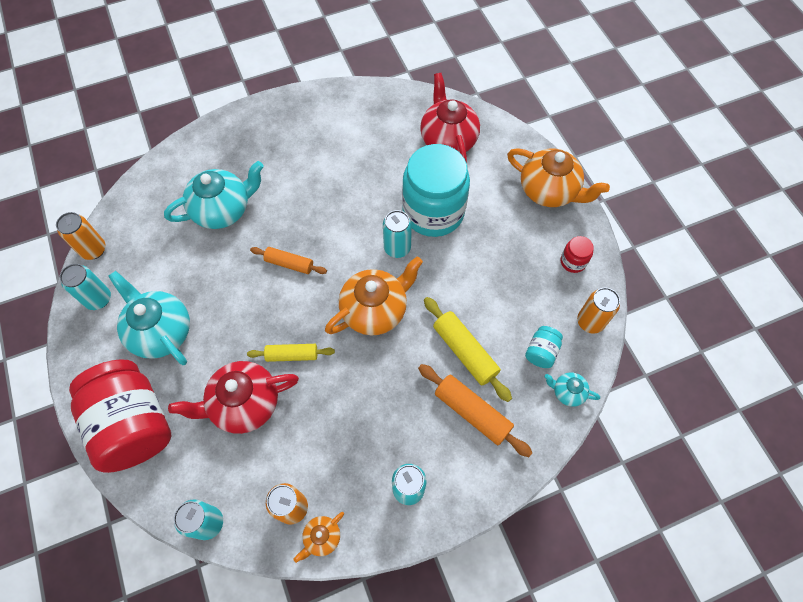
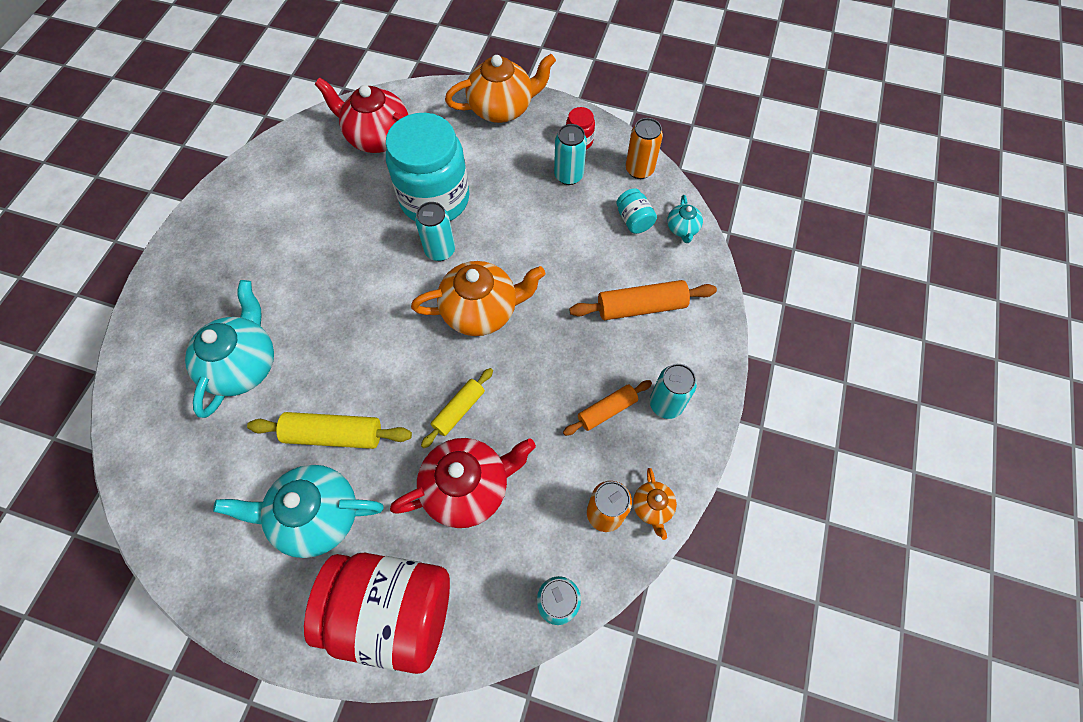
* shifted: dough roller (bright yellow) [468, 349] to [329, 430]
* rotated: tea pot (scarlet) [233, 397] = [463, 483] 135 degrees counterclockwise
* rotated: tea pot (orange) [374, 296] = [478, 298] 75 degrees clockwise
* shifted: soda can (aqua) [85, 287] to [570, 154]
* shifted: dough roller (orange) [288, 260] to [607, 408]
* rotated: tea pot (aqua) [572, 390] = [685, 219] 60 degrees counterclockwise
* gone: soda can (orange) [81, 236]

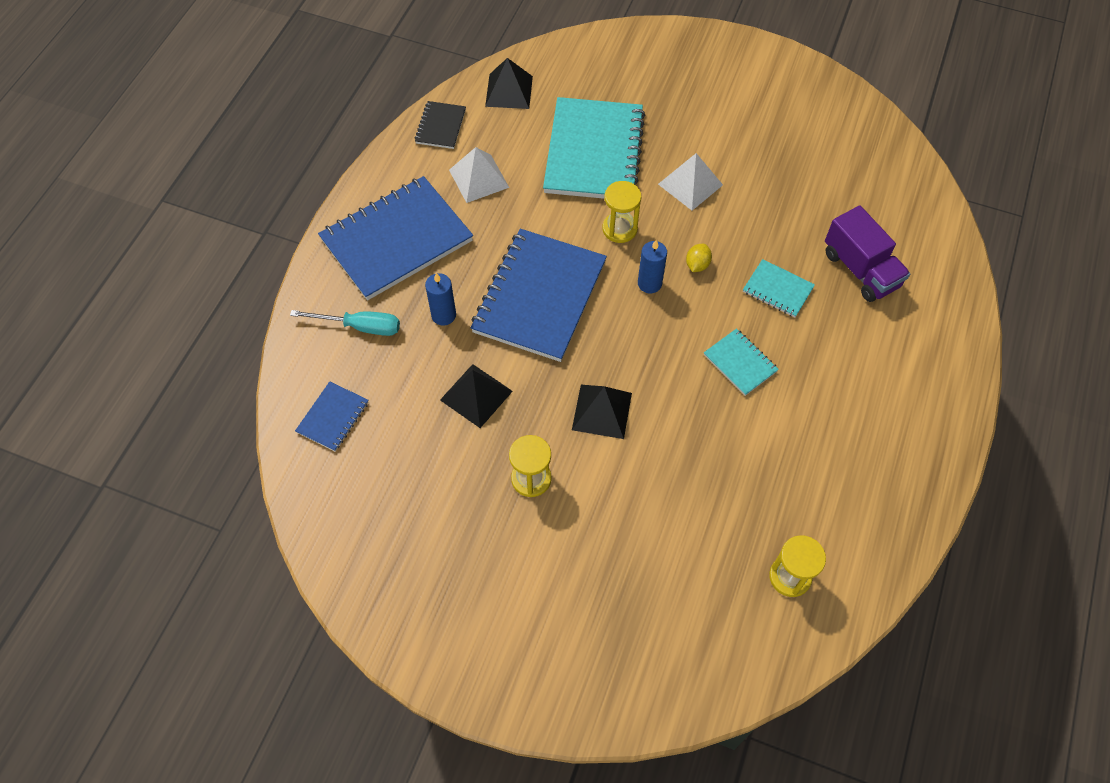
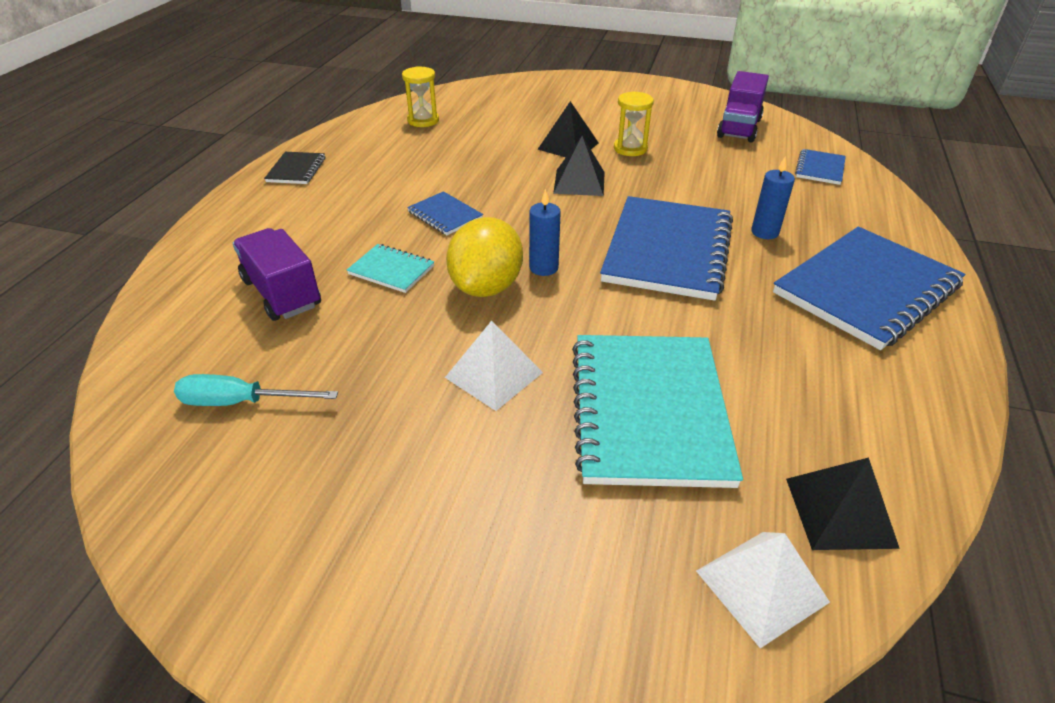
* shifted: flat screwdriver (aqua) [345, 323] to [256, 390]
* shifted: notepad (black) [440, 125] to [294, 168]
* repainted: notepad (aqua) [741, 362] to notepad (cobalt) [445, 213]
* scaled: citrus fruit (bright yellow) [699, 258] = [484, 257] x2.35
* shifted: pyramid shape (black) [476, 396] to [568, 129]
* shifted: pyramid shape (pure white) [479, 175] to [763, 590]
* new: toy truck (purple) [743, 107]
* gone: sandglass (bright yellow) [622, 212]

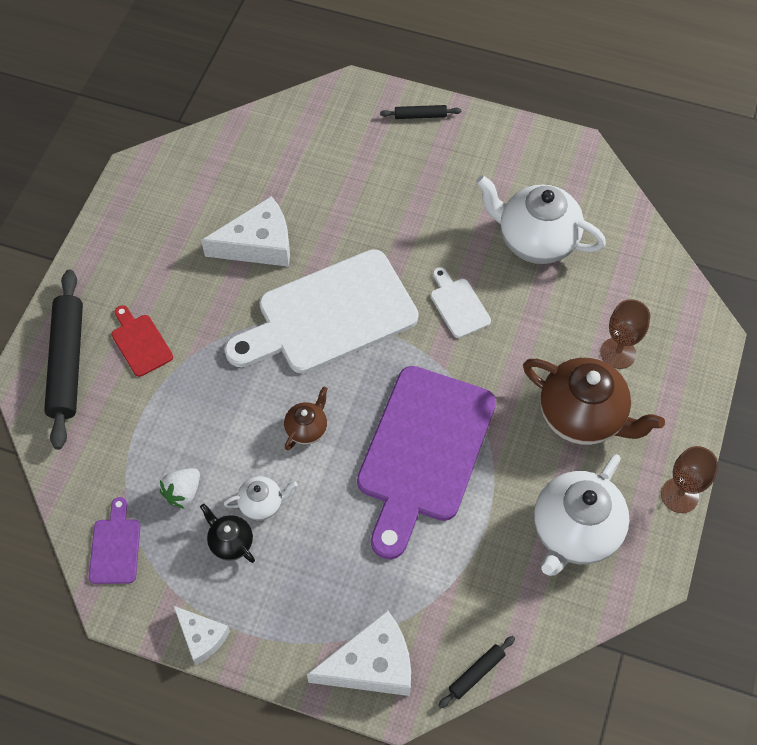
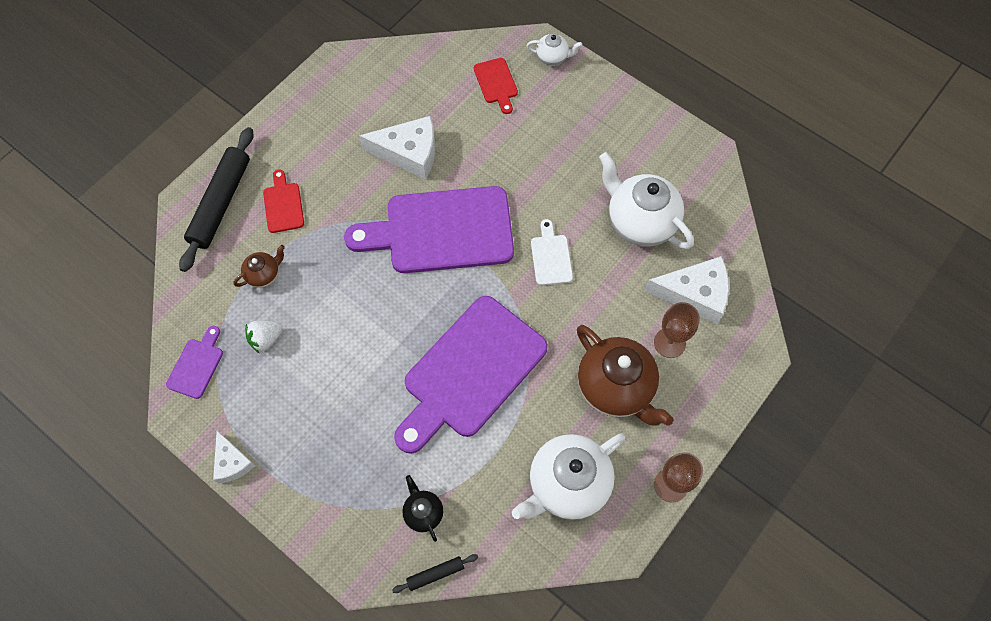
* shifted: tea pot (brown) [306, 418] to [259, 266]
* repainted: bread board (pure white) [321, 311] to bread board (purple) [429, 229]
* shifted: tea pot (black) [227, 533] to [422, 508]
* new: bread board (scarlet) [496, 86]
* shifted: tea pot (pure white) [261, 498] to [554, 50]
* shifted: piece of cheese (pure white) [359, 653] to [686, 290]
* gone: dough roller (black) [420, 112]

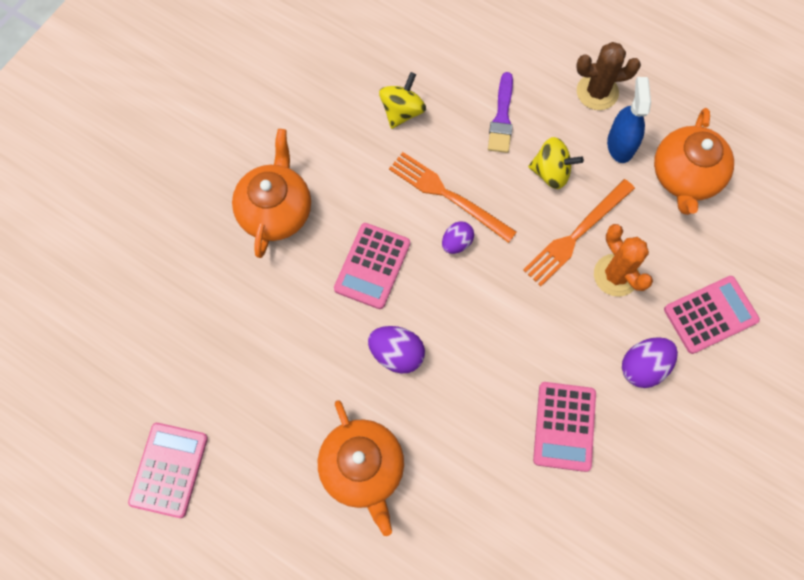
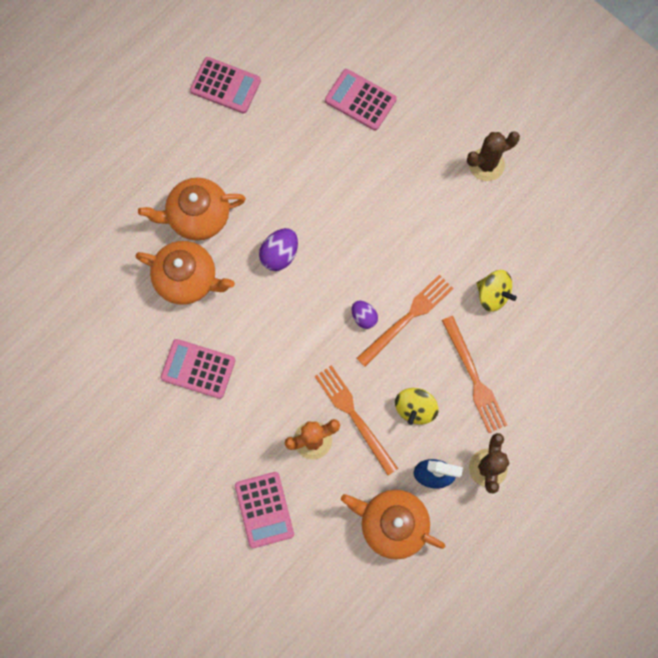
* shifted: tea pot (orange) [271, 193] to [185, 273]
* shifted: calculator (rose-pink) [372, 266] to [361, 100]
* swapped: brush (purple) [500, 112] to table fork (orange) [474, 374]
* new: saguaro cactus (brown) [493, 156]
* gone: toy egg (purple) [650, 362]

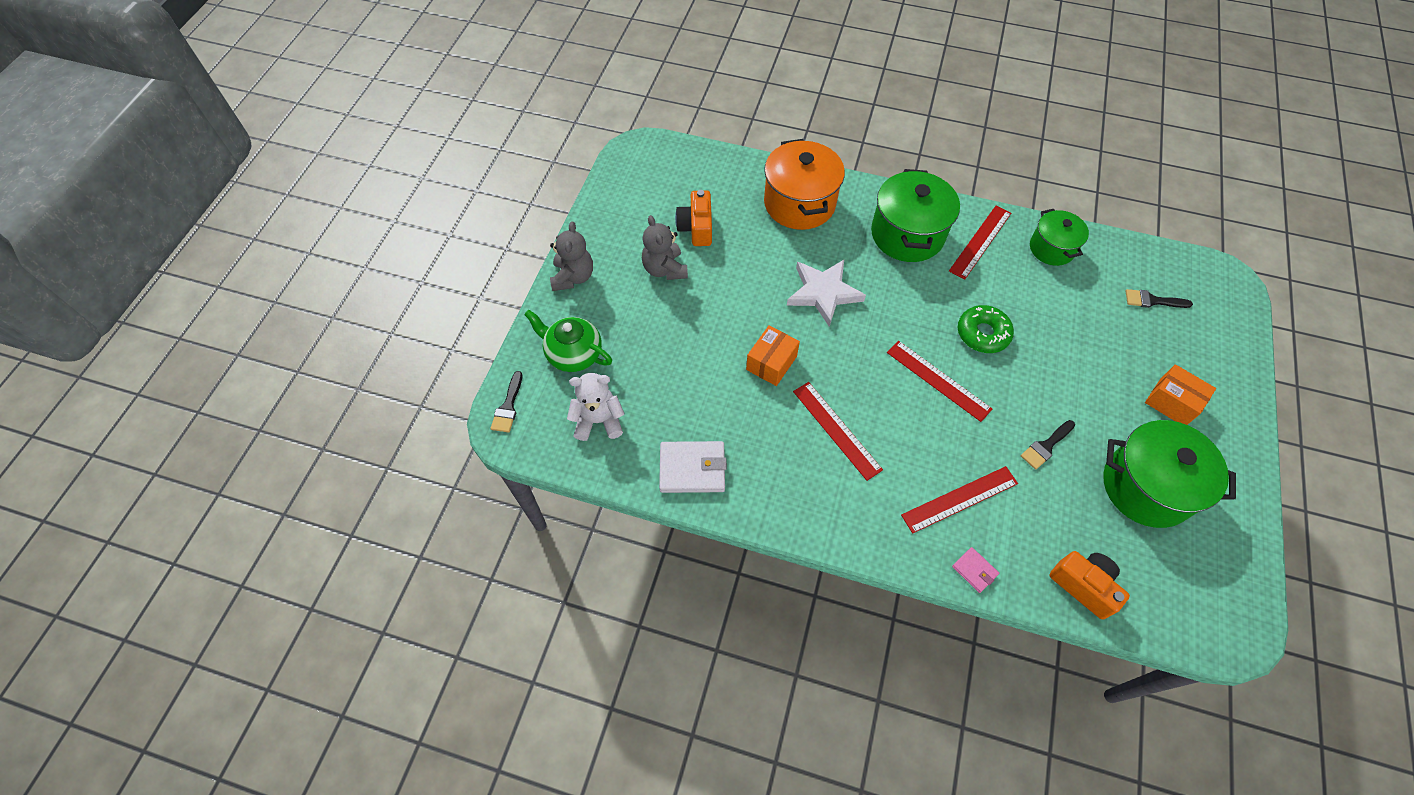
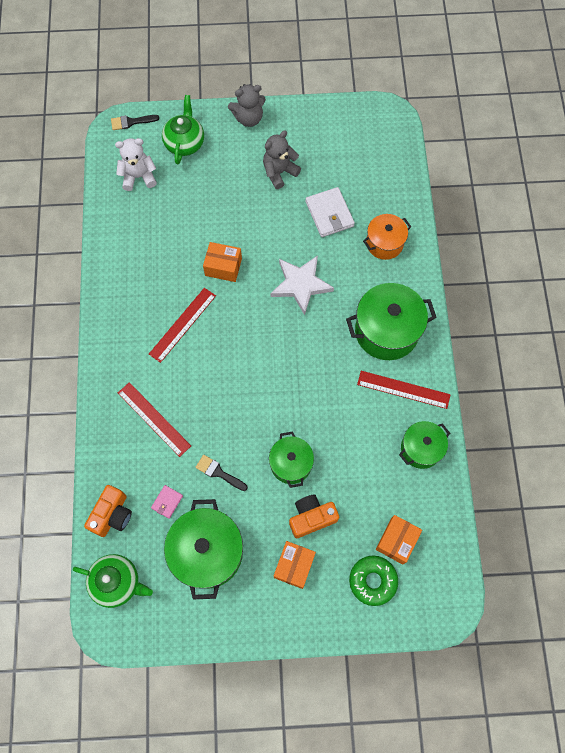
* new: tea pot (leaf-green) [113, 581]
* rotated: teddy (pure white) [596, 407] = [136, 164] 75 degrees counterclockwise
* shifted: billfold (rose-pink) [975, 570] to [167, 502]
* new: pot (leaf-green) [291, 459]
* shifted: photo camera (orange) [693, 218] to [314, 516]
* shifted: billfold (pure white) [693, 467] to [330, 212]
* shifted: donut (leaf-green) [986, 329] to [373, 581]
* scaled: pot (orange) [804, 184] = [387, 237] x0.61
* swapped: brush (black) [1159, 298] to parcel (orange) [399, 540]
* gone: straightedge (scarlet) [939, 381]

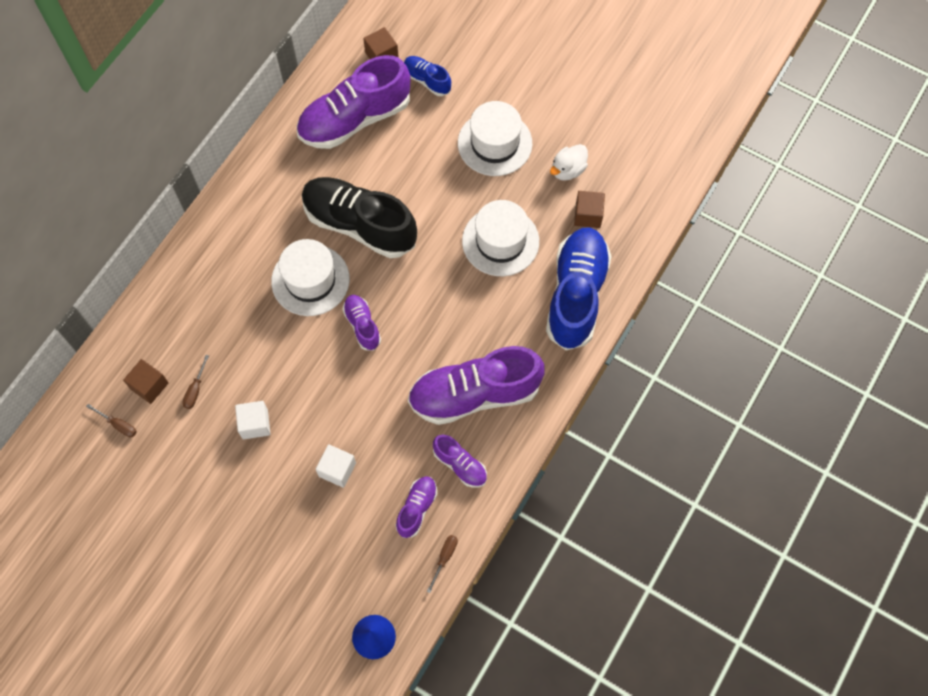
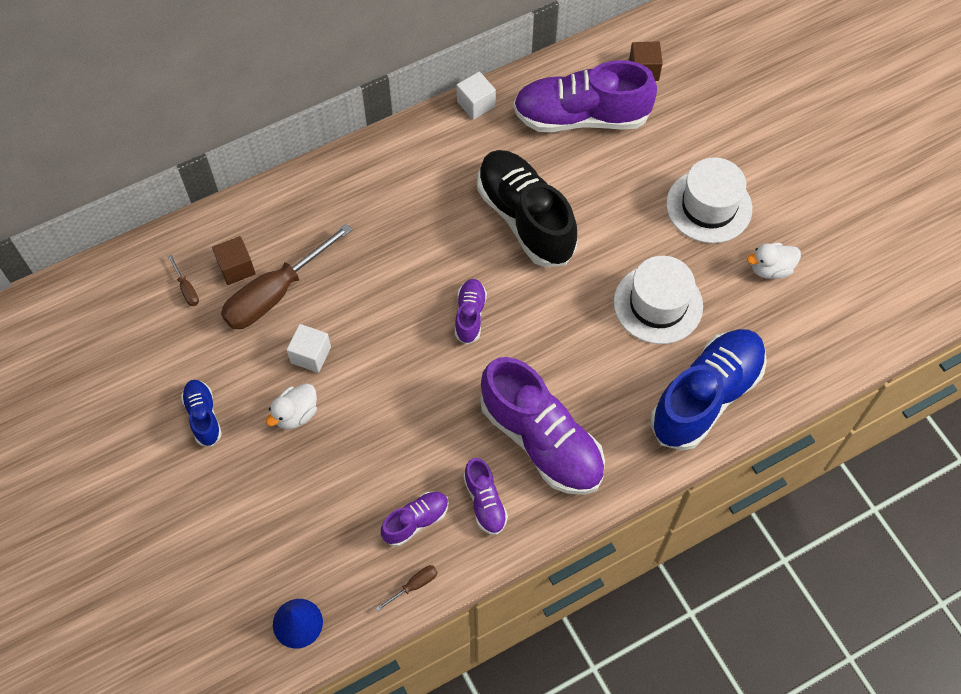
* shifted: shoe (cobalt) [427, 76] to [201, 413]
* scaled: flat screwdriver (brown) [195, 382] = [287, 276] x2.48
* new: duck (pure white) [291, 406]
* shifted: block (pure white) [336, 466] to [476, 96]
* rotated: shoe (purple) [476, 385] = [542, 426] 150 degrees counterclockwise
* gone: hat (pure white) [310, 277]
* gone: block (brown) [589, 209]

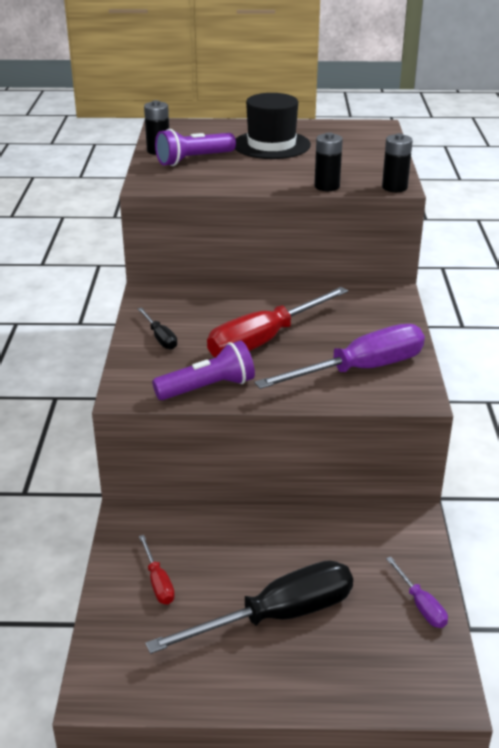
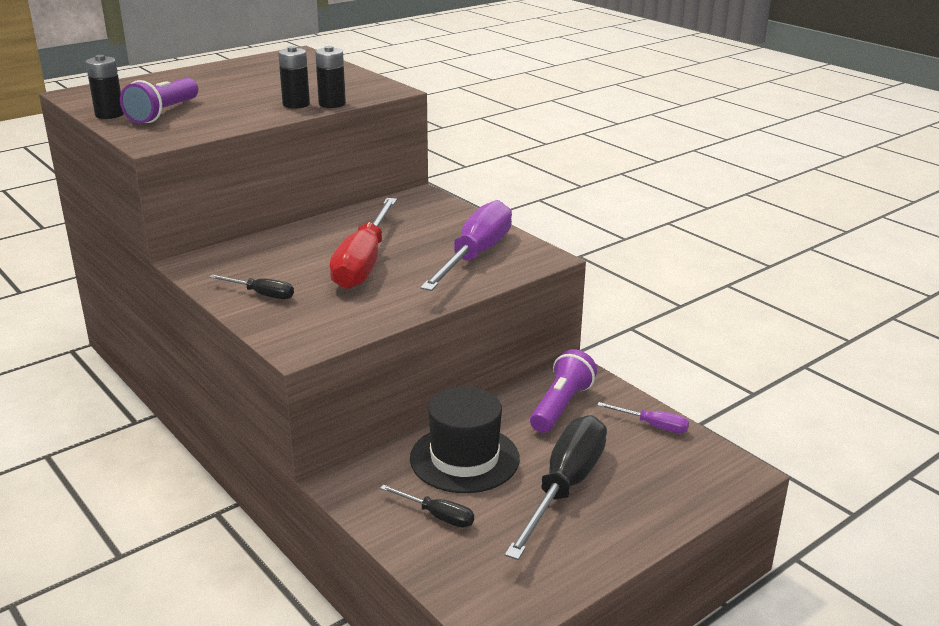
* shifted: AA battery (black) [397, 162] to [294, 77]
* repainted: flat screwdriver (scarlet) [157, 570] to flat screwdriver (black) [427, 506]
* shifted: hat (black) [273, 126] to [465, 439]
* shifted: pocket torch (purple) [203, 370] to [563, 391]

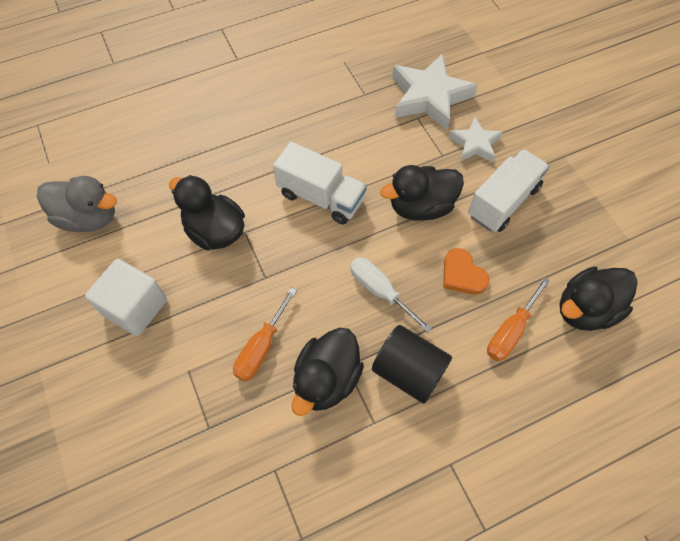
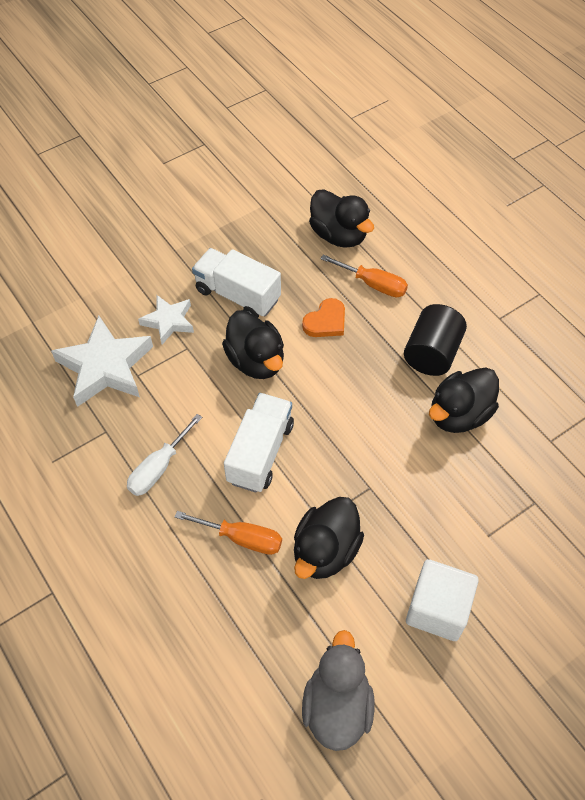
* shifted: flat screwdriver (pure white) [391, 295] to [164, 455]
* shifted: flat screwdriver (orange) [265, 334] to [228, 533]
* rotated: duck (black) [327, 372] = [464, 400] 120 degrees clockwise

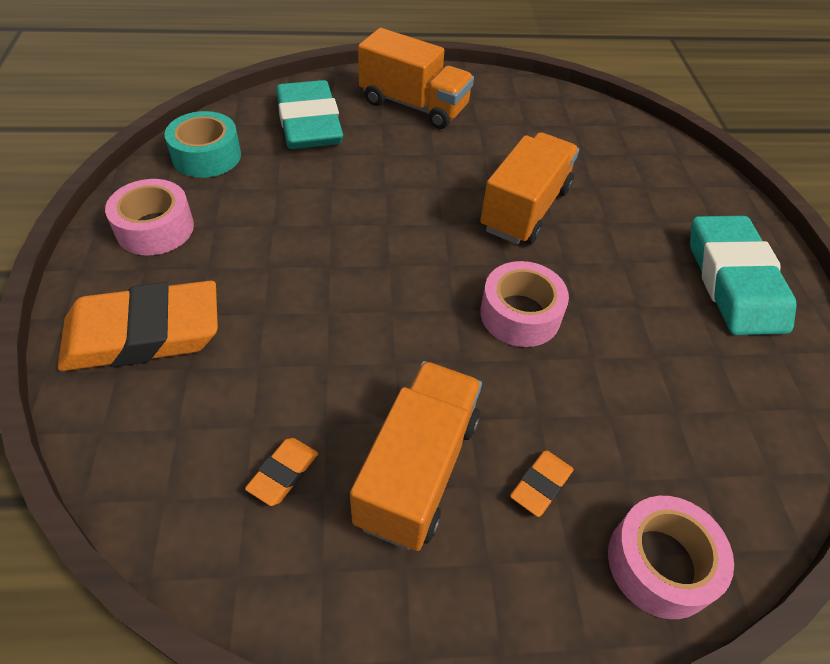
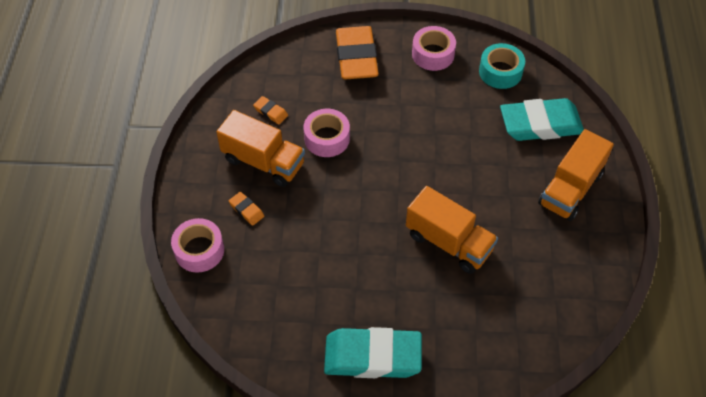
* shifted: tape (rose-pink) [524, 304] to [327, 133]

